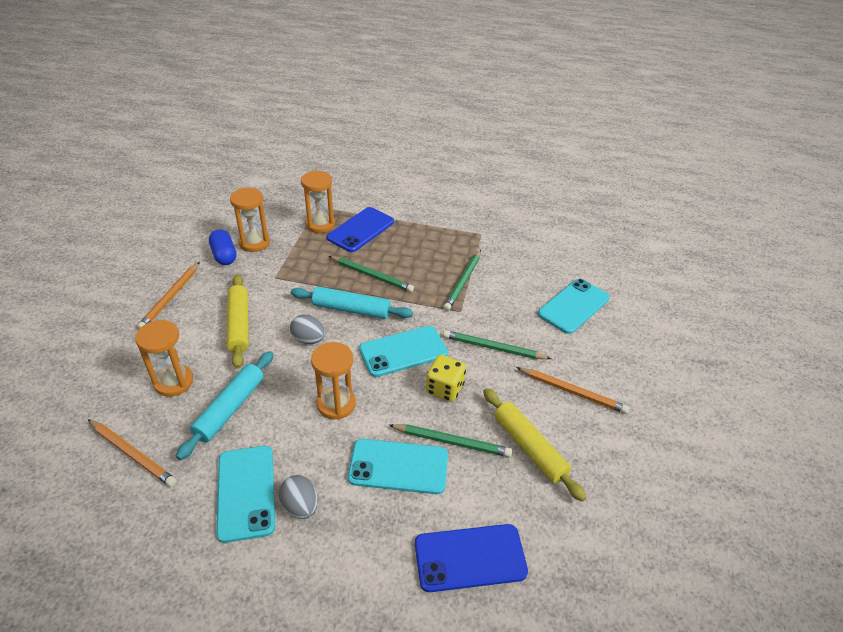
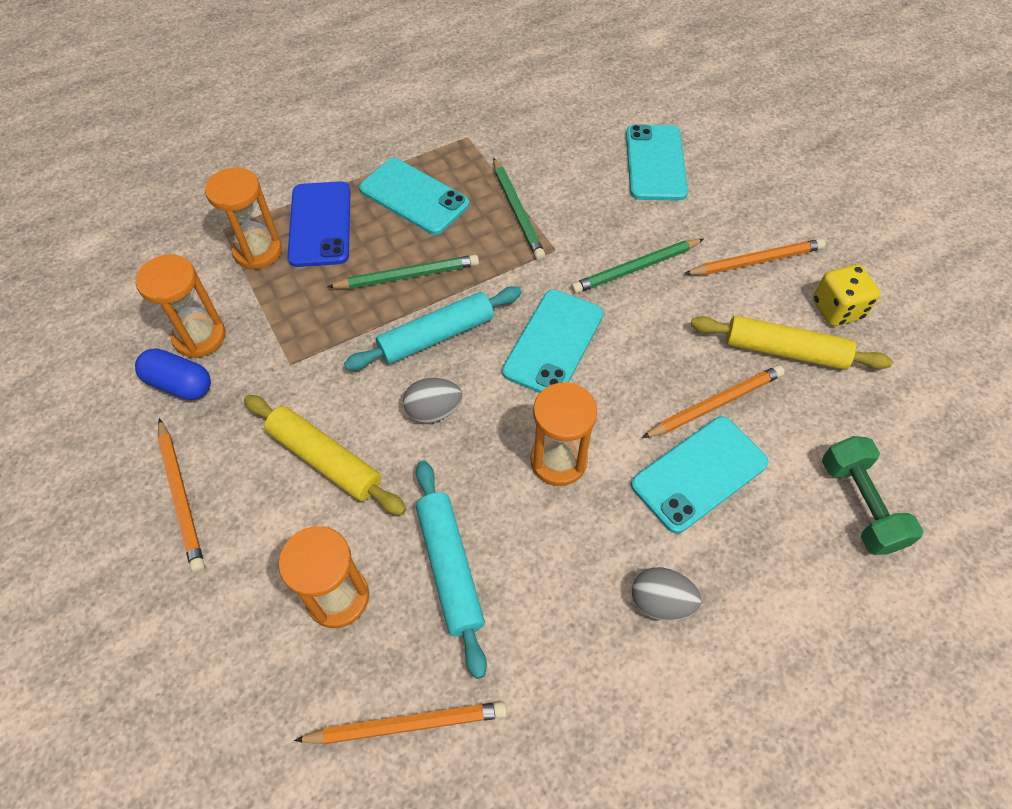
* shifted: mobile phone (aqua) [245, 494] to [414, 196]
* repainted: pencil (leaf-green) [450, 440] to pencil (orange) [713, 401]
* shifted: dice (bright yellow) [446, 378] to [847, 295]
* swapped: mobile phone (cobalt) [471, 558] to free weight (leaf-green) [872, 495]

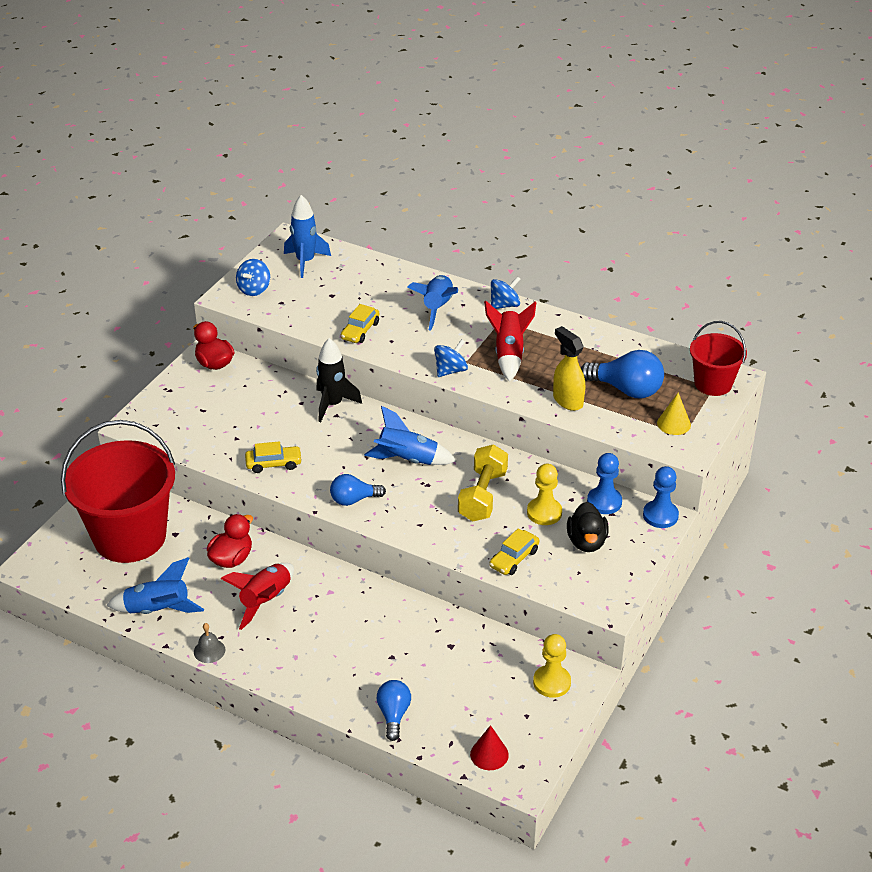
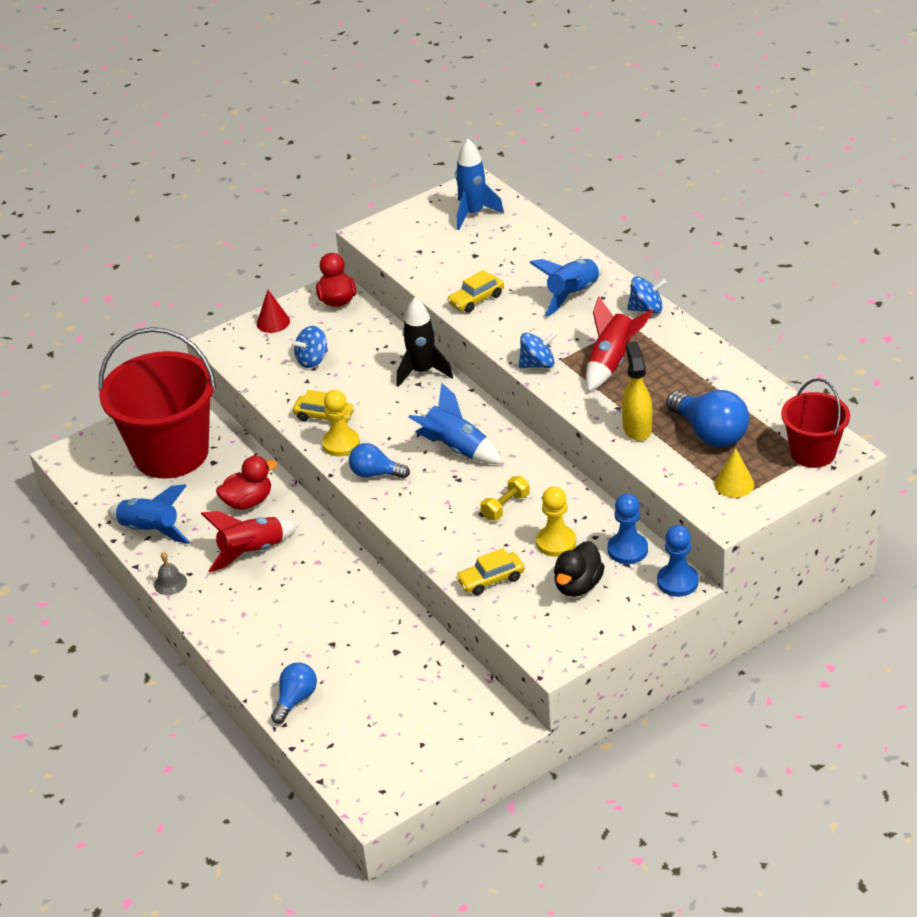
* shifted: cone shape (scarlet) [489, 747] to [273, 311]
* shifted: toy top (cobalt) [253, 277] to [310, 347]
* shifted: chess pawn (bright yellow) [552, 666] to [341, 423]
* scaled: free weight (bright yellow) [483, 482] = [505, 498] x0.58

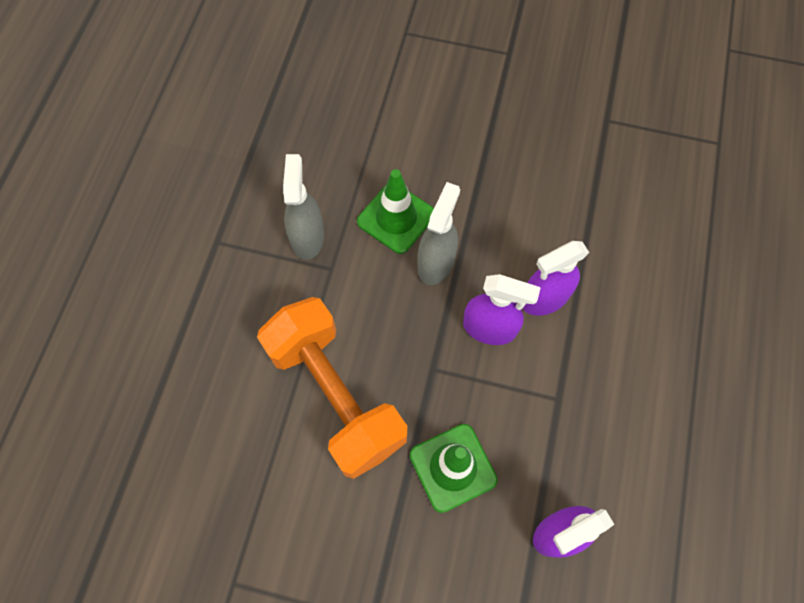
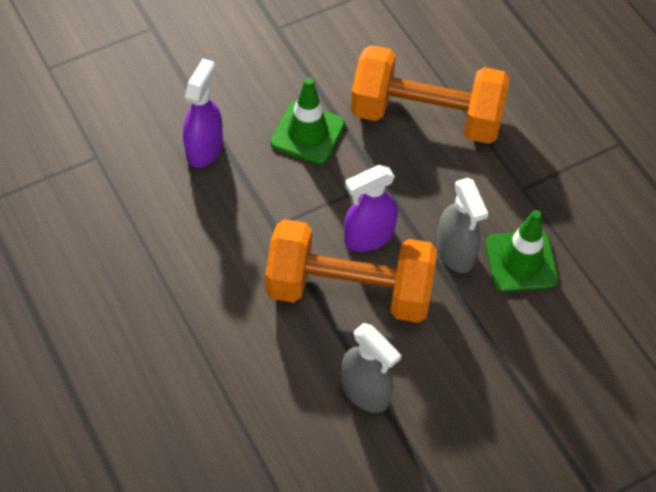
* swapped: spray bottle (purple) [556, 278] to free weight (orange) [351, 271]
* shifted: spray bottle (gray) [303, 207] to [371, 368]

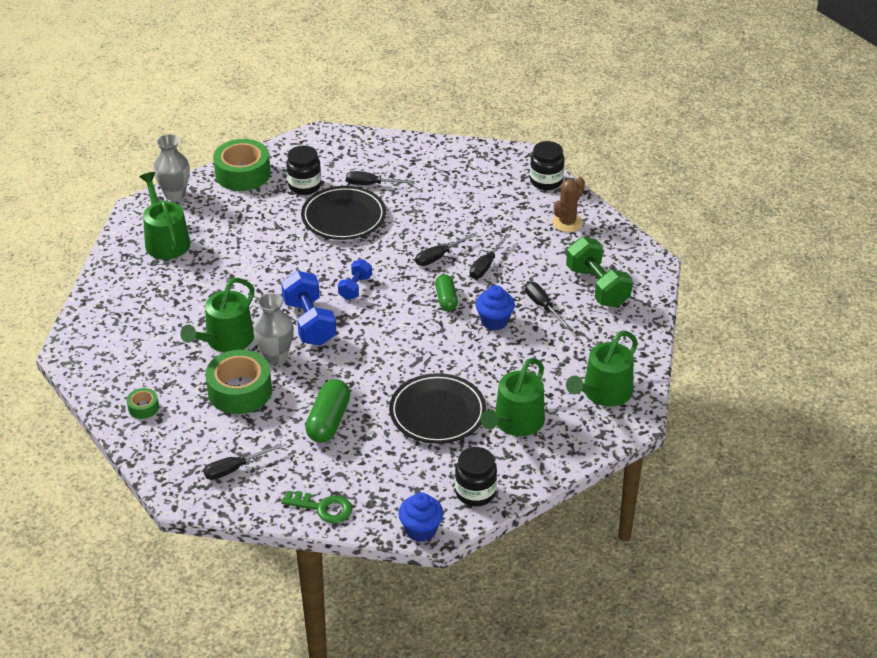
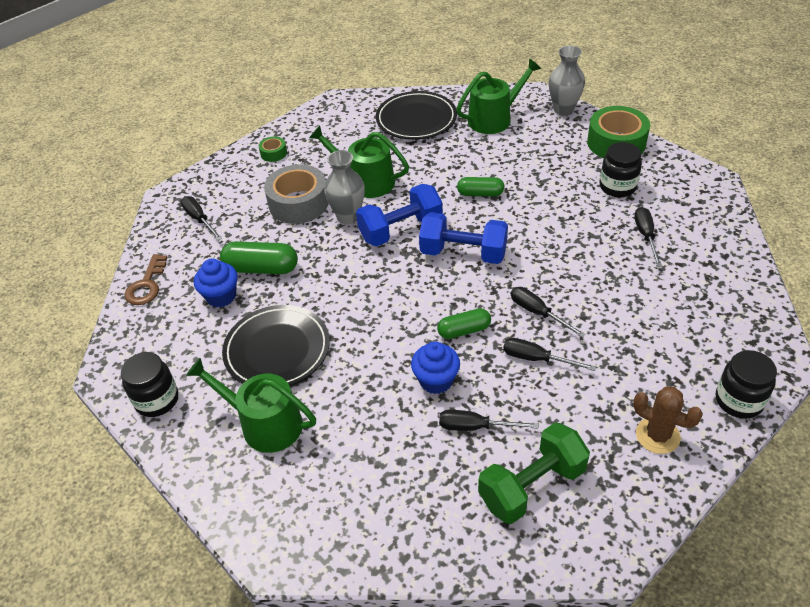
* repainted: door key (leaf-green) [316, 507] to door key (brown) [146, 279]
* shifted: muffin (cobalt) [420, 517] to [216, 283]
* repainted: tape (leaf-green) [238, 382] to tape (gray) [296, 194]
* shifted: dinner plate (black) [343, 213] to [416, 115]
* scaled: free weight (cobalt) [355, 279] = [463, 238] x1.77
* rotated: flat screwdriver (black) [548, 306] = [489, 420] 135 degrees counterclockwise
* new: pill (leaf-green) [481, 186]
* gone: watering pot (leaf-green) [602, 369]

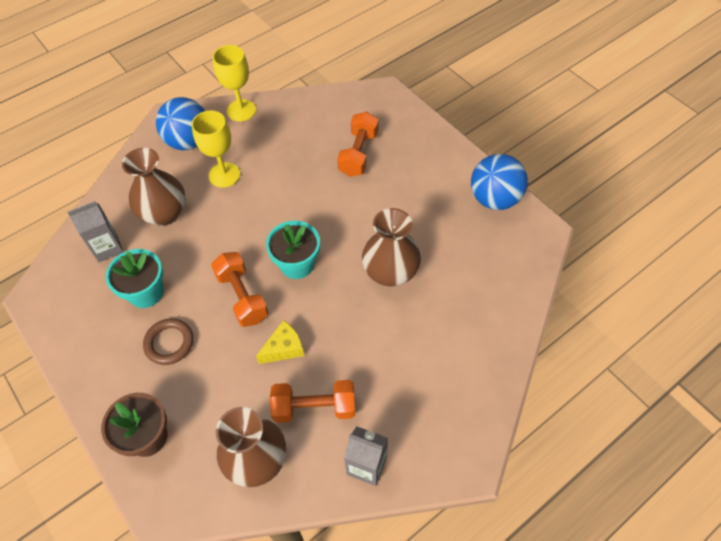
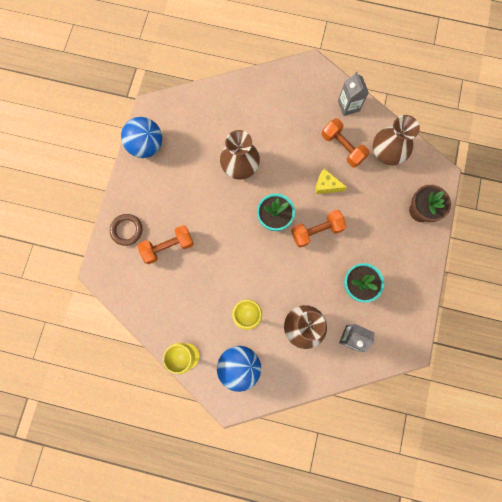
* shifted: torus (brown) [168, 341] to [126, 230]
* rotated: free weight (orange) [240, 289] = [318, 229] 45 degrees clockwise

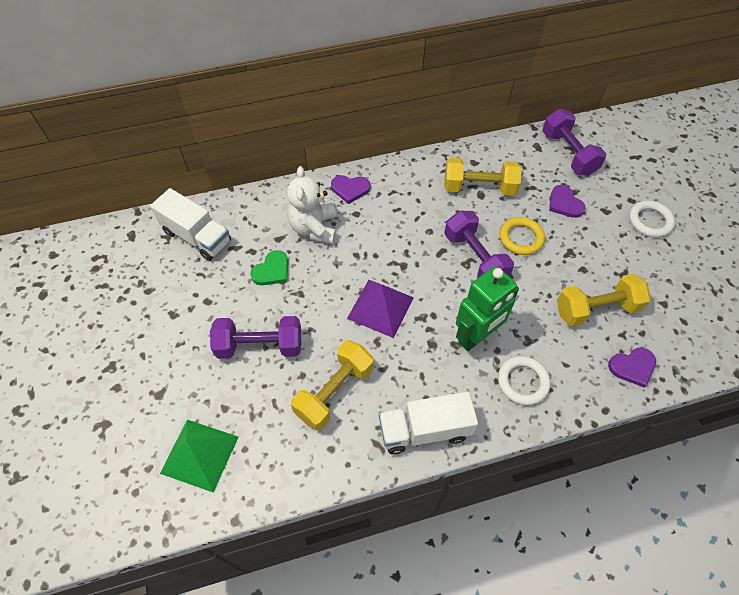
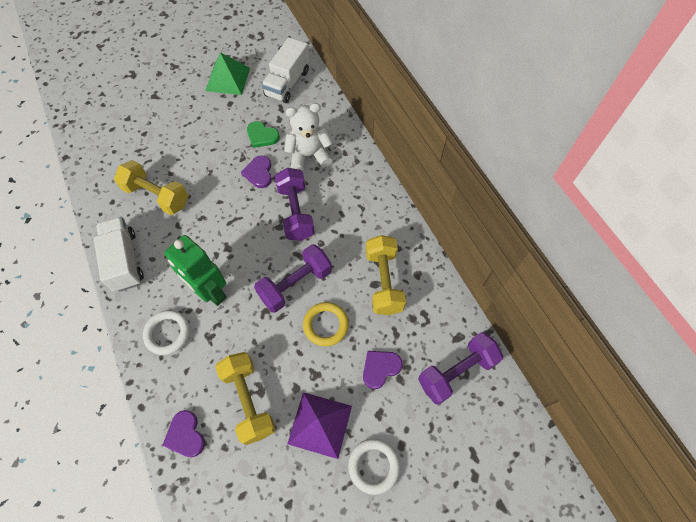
* shifted: pyramid shape (leaf-green) [199, 456] to [227, 74]
* shifted: love heart (purple) [350, 189] to [256, 172]
* shifted: free weight (purple) [255, 337] to [295, 204]
* shifted: pyramid shape (purple) [380, 309] to [319, 425]

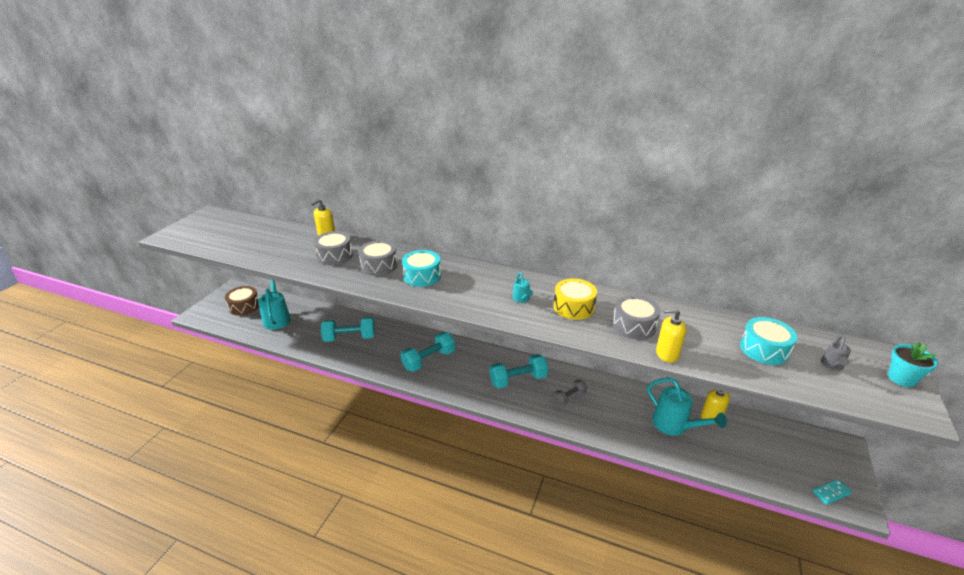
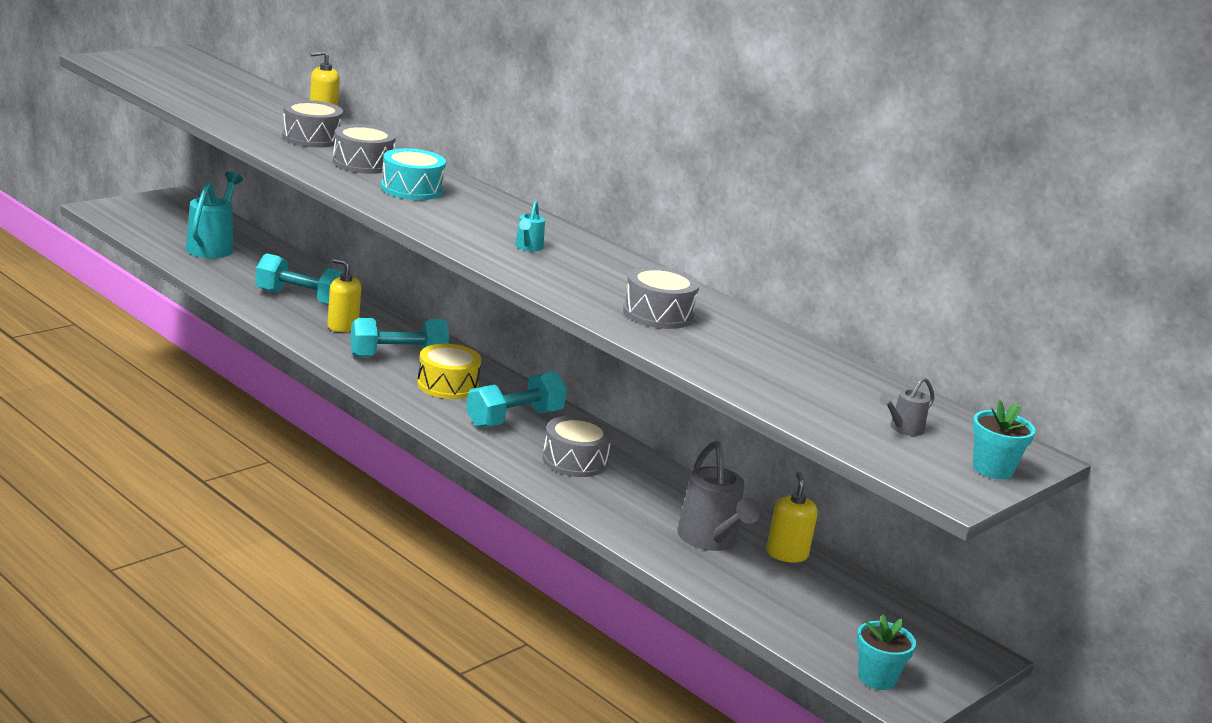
* shifted: soap dispenser (bright yellow) [671, 336] to [344, 295]
* shifted: toy drum (bright yellow) [575, 299] to [449, 371]
* rotated: free weight (aqua) [519, 371] = [516, 399] 45 degrees counterclockwise
* swapped: free weight (gray) [570, 392] to toy drum (gray) [577, 446]
* repainted: watering pot (aqua) [687, 406] to watering pot (gray) [719, 496]
* swapped: domino piece (aqua) [832, 492] to potted plant (aqua) [886, 652]
* gone: toy drum (brown) [242, 301]
* gone: toy drum (aqua) [768, 341]

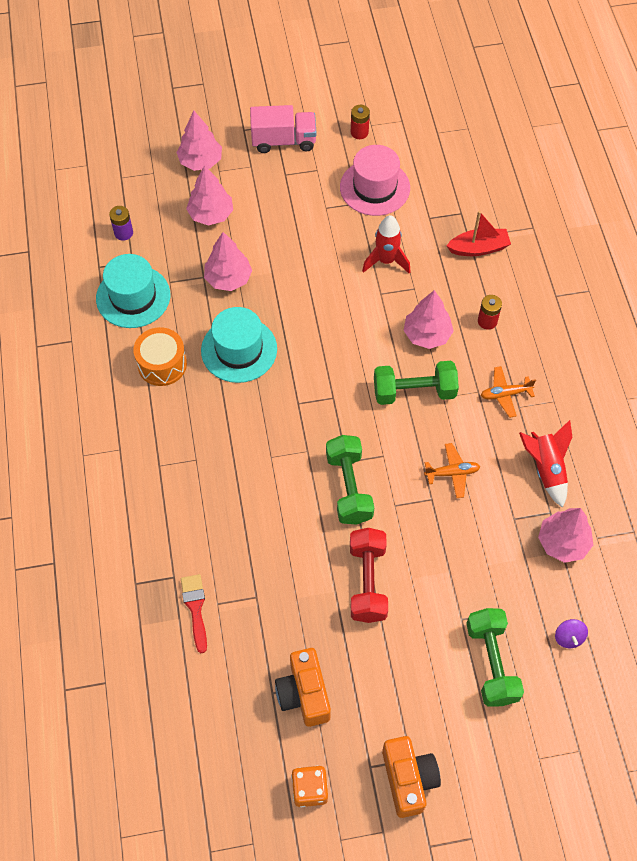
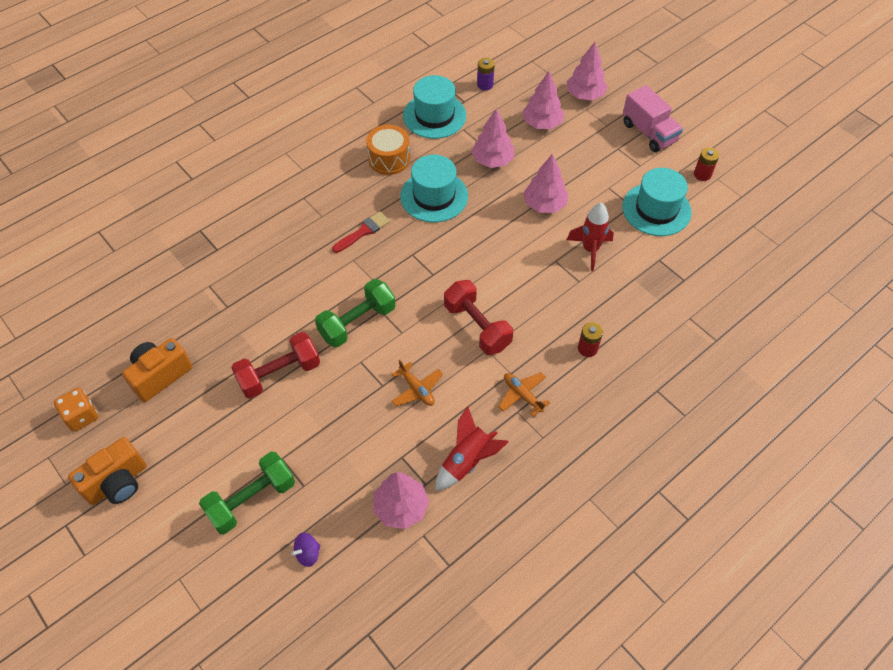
* shifted: brush (scarlet) [194, 613] to [361, 232]
* repainted: free weight (leaf-green) [416, 383] to free weight (scarlet) [478, 317]
* shifted: fir tree (rose-pink) [429, 319] to [545, 183]
* repainted: hat (rose-pink) [375, 180] to hat (aqua) [657, 202]
* gone: toy boat (scarlet) [479, 233]

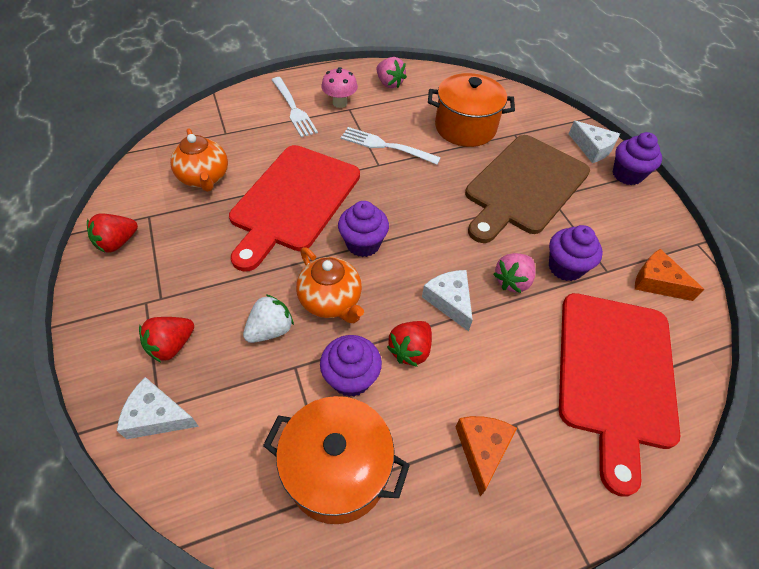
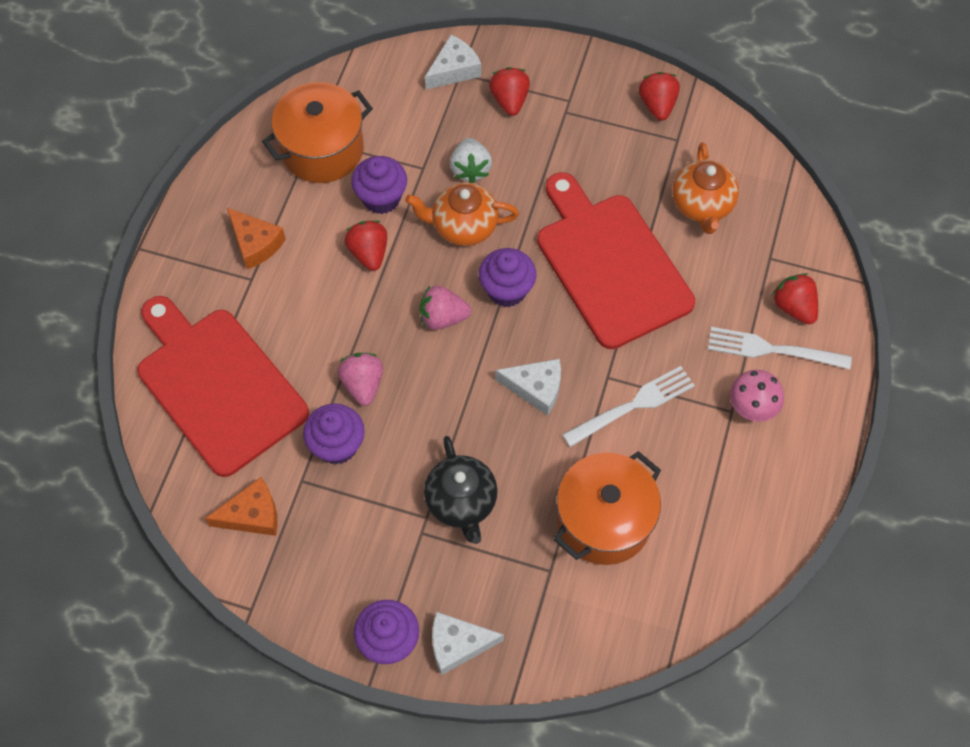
* shifted: strawberry (rose-pink) [391, 72] to [445, 308]
* swapped: bread board (brown) [527, 189] to tea pot (black) [461, 490]
* shifted: piece of cheese (pure white) [447, 300] to [528, 387]
* rotated: tea pot (orange) [199, 160] = [705, 188] 105 degrees counterclockwise
* new: strawberry (scarlet) [795, 298]

